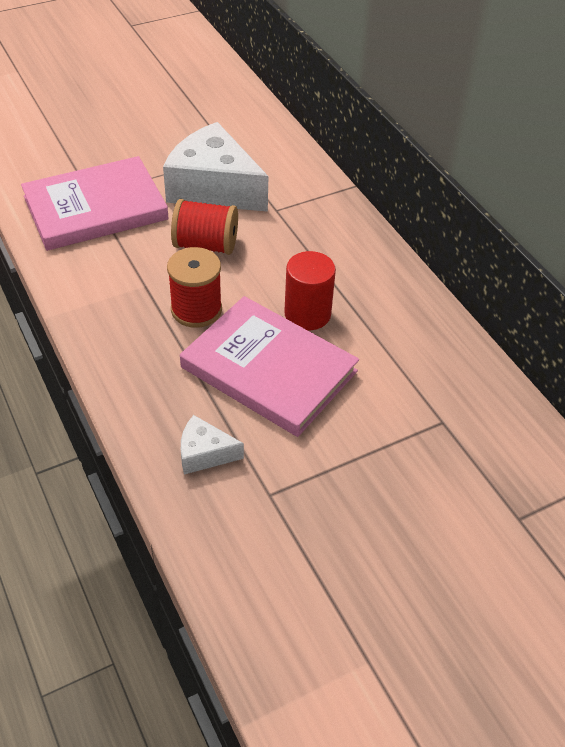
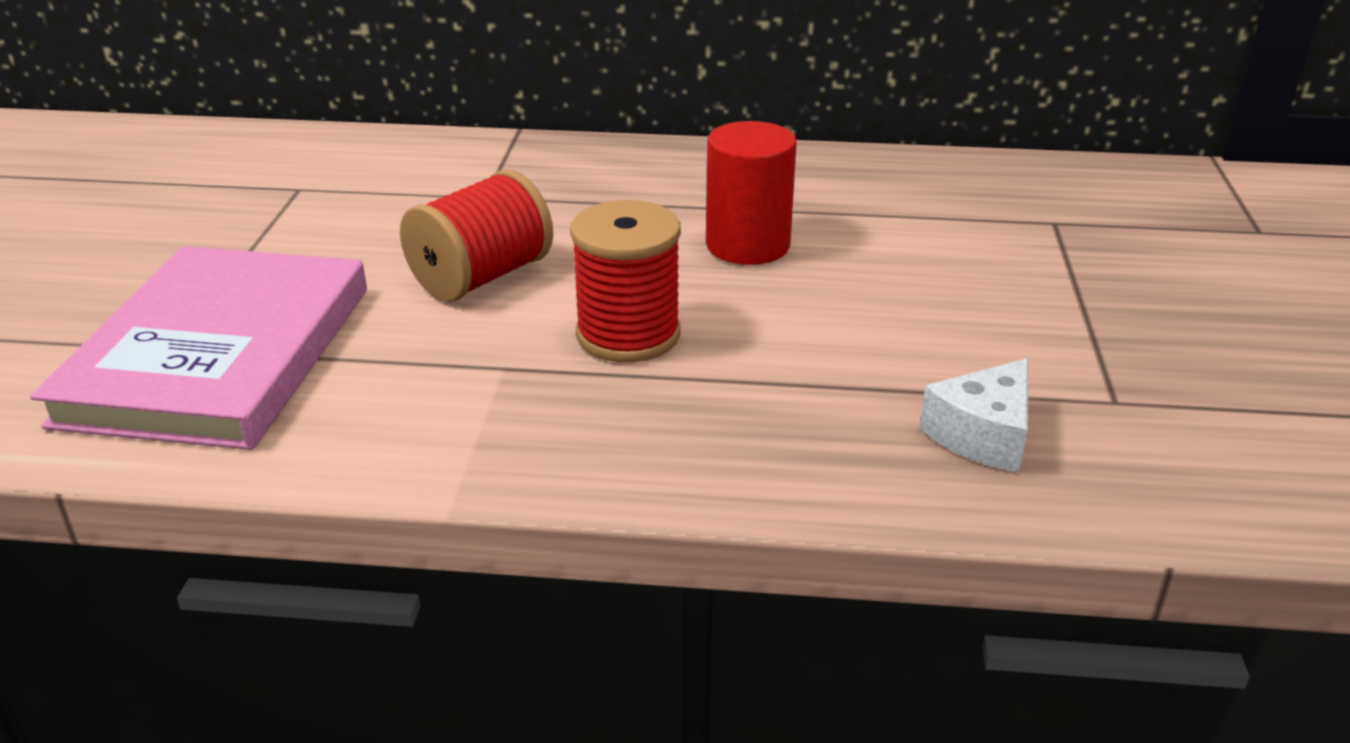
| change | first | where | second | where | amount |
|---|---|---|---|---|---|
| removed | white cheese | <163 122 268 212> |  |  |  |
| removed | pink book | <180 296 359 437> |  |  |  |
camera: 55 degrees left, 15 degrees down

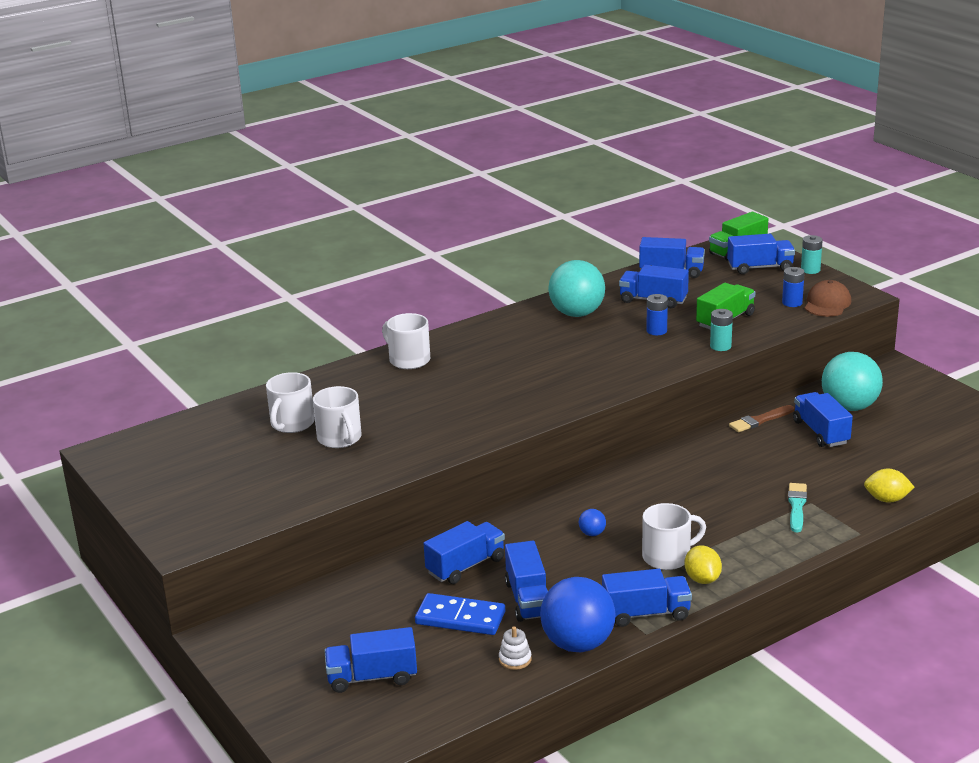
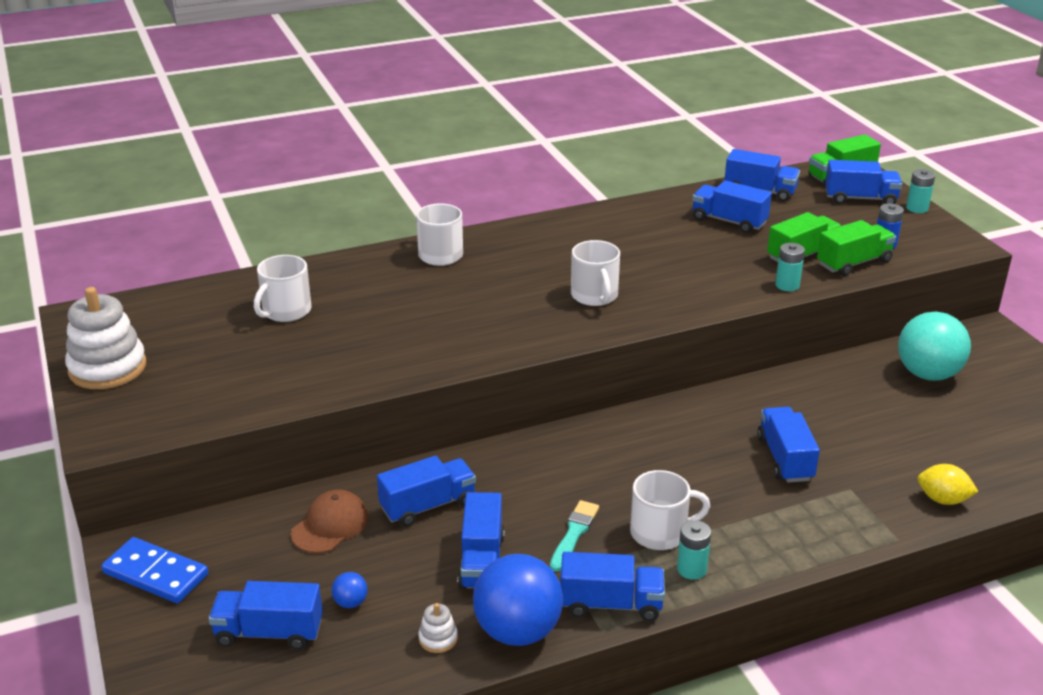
| change | first | where | second | where | amount |
|---|---|---|---|---|---|
| moved | white mug | <313 386 362 448> |  | <571 240 620 306> |  |
| moved | blue domino | <415 593 505 635> |  | <101 537 208 603> |  |
| removed | turquoise ball | <548 260 605 317> |  |  |  |
| moved | blue ball | <579 509 606 536> |  | <332 572 368 608> |  |
| removed | blue battery | <646 294 668 335> |  |  |  |
| replaced | yellow lemon | <685 545 722 584> | turquoise battery | <677 520 711 580> |  |
| removed | brown brush | <729 405 794 432> |  |  |  |
| moved | turquoise brush | <788 483 807 532> |  | <550 500 599 572> |  |
| moved | blue truck | <793 392 853 447> |  | <757 407 820 483> |  |
| moved | brown cap | <805 280 851 317> |  | <290 490 369 553> |  |
| added |  |  | white stacking toy | <65 287 146 389> |  |
| added |  |  | green truck | <817 220 896 276> |  |
camera: 10 degrees right, 5 degrees up

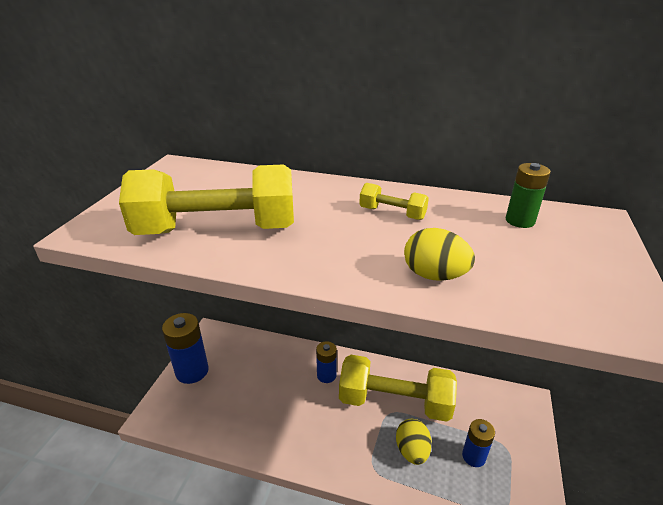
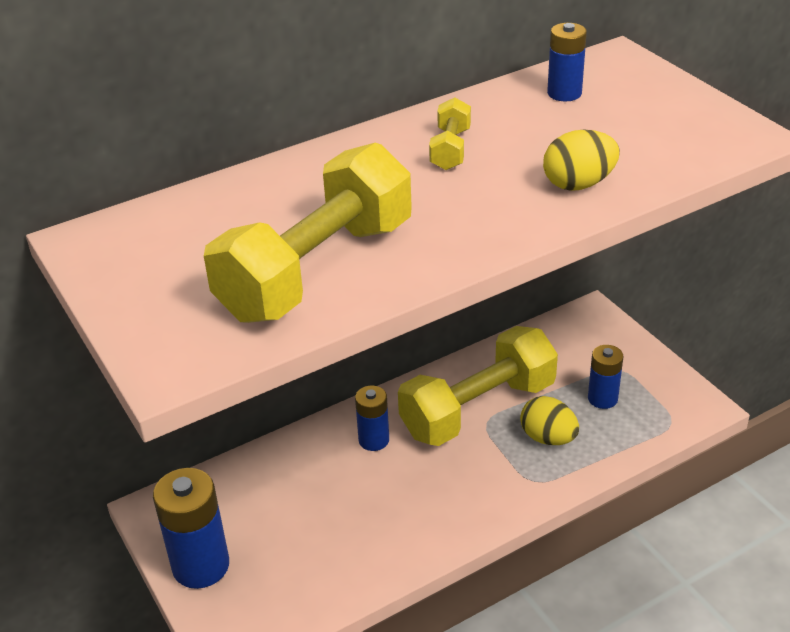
| change | first | where | second | where | amount |
|---|---|---|---|---|---|
| turned | yellow dumbbell | <359 183 429 220> |  | <429 98 471 170> | 60 degrees counterclockwise |
| recoloured | green battery | <506 163 551 228> | blue battery | <547 23 587 101> |  |
camera: 45 degrees left, 5 degrees up

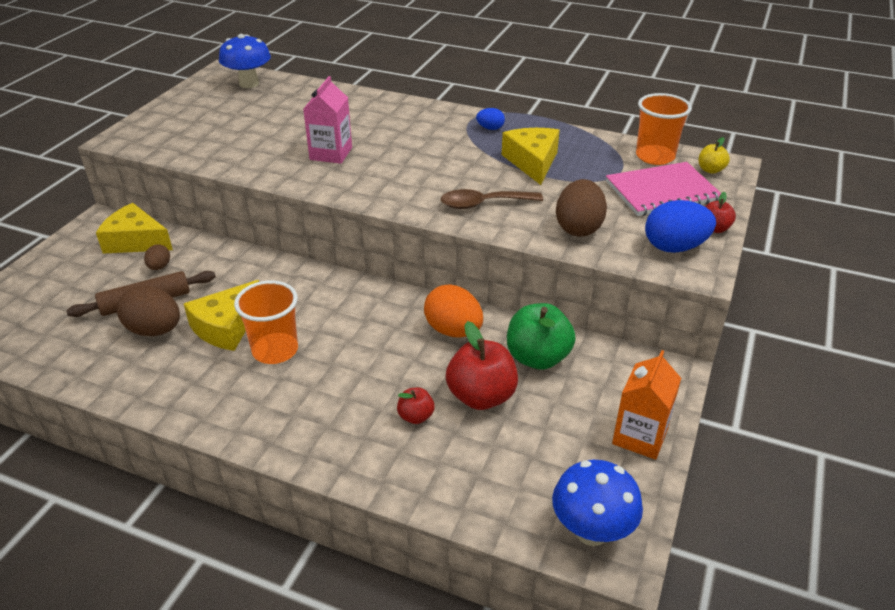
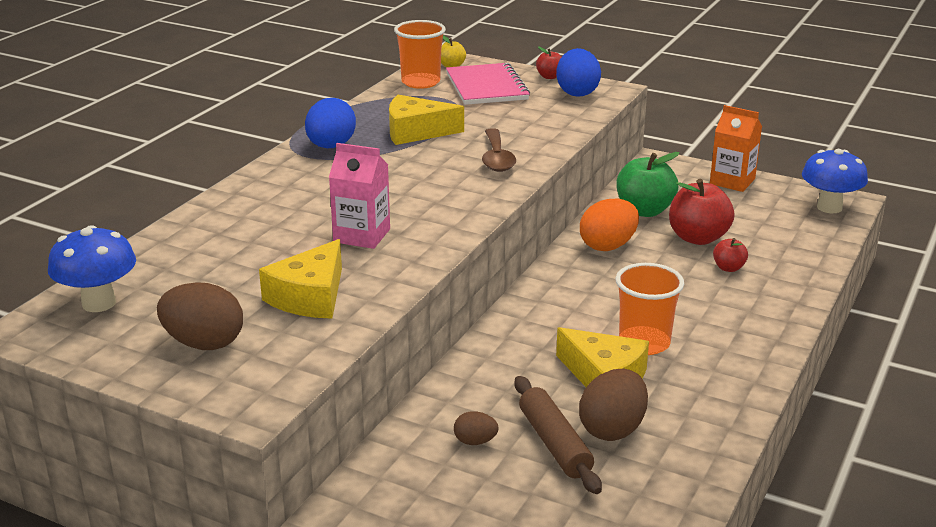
| change | first | where | second | where | amount |
|---|---|---|---|---|---|
| moved | yellow cheese | <96 203 173 254> |  | <259 239 342 319> |  |
| resized | blue egg | <476 108 505 130> |  | <305 98 356 148> | x1.92 |
| moved | brown egg | <556 179 607 237> |  | <157 282 243 350> |  |
camera: 85 degrees left, 10 degrees down

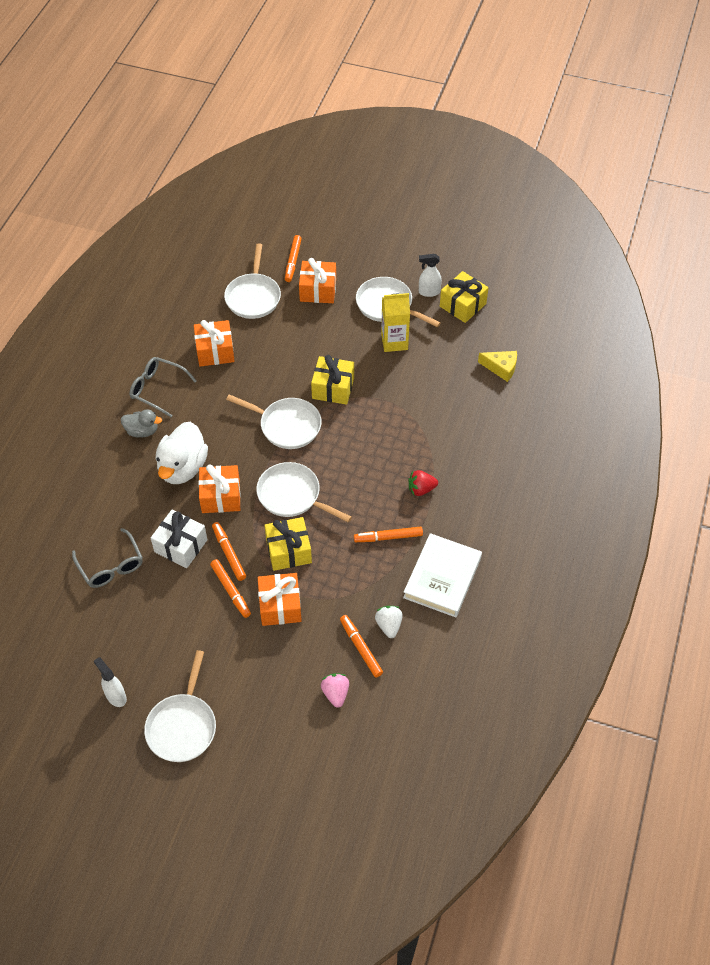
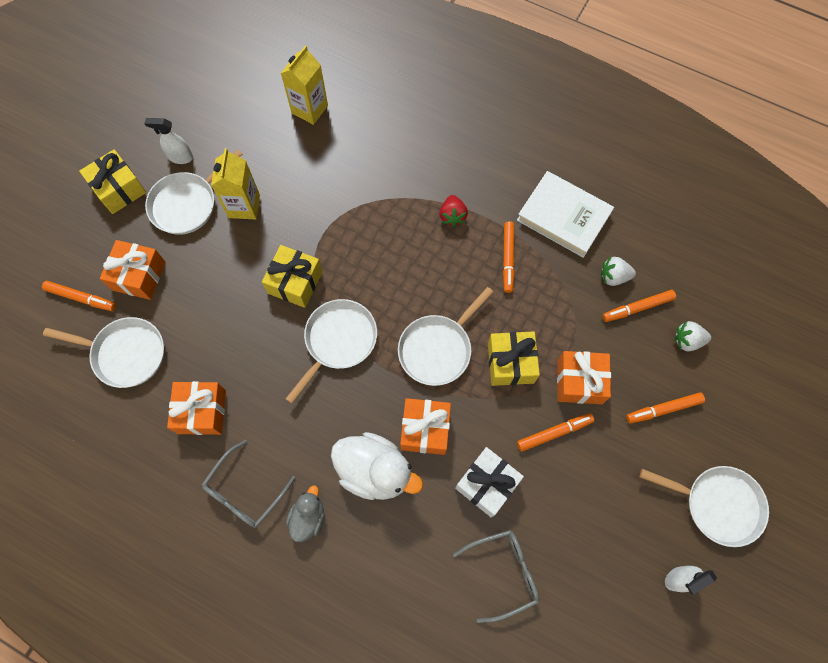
| change | first | where | second | where | amount |
|---|---|---|---|---|---|
| moved | orange marker | <212 522 246 581> |  | <626 392 705 423> |  |
| recoloured | pink strawberry | <321 673 349 708> | white strawberry | <675 321 711 351> |  |
| turned | white spray bottle | <419 254 442 297> |  | <144 118 193 164> | 90 degrees clockwise |
| moved | yellow gift | <440 271 489 323> |  | <79 149 146 214> |  |
| replaced | yellow cheese | <478 351 517 382> | yellow carton | <281 45 328 125> |  |
camera: 80 degrees left, 15 degrees up

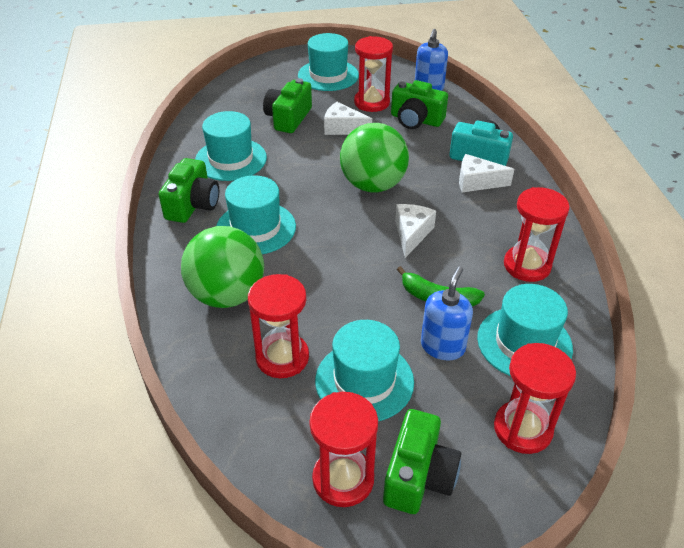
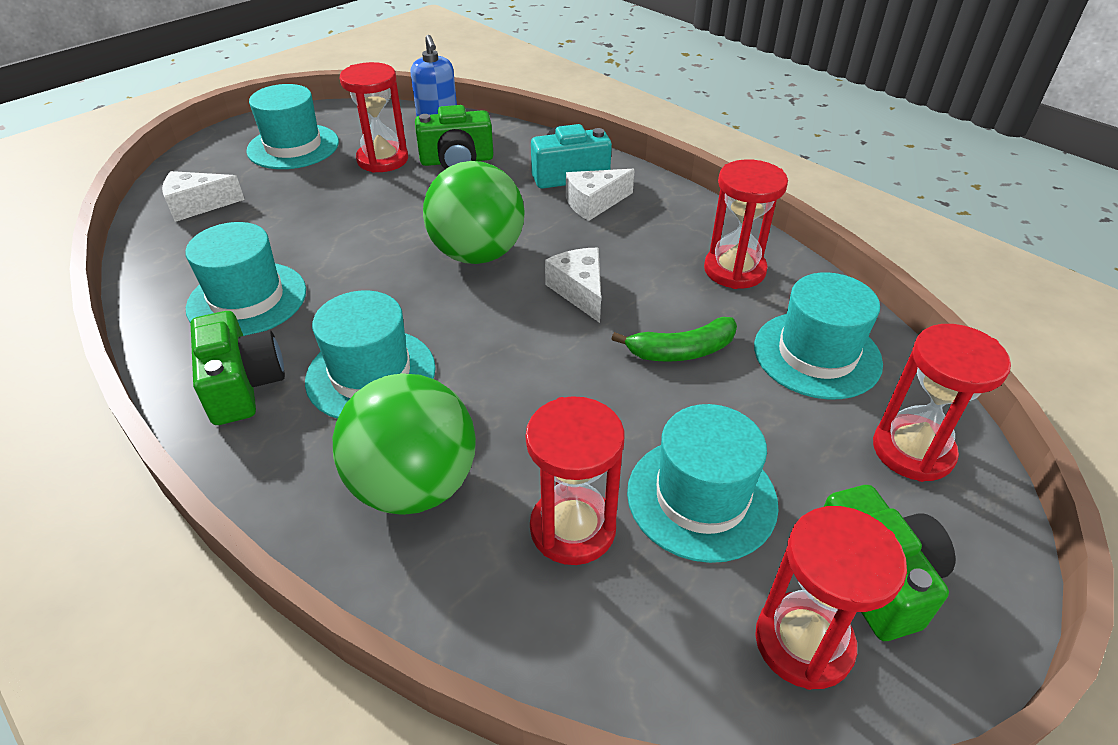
| change | first | where | second | where | amount |
|---|---|---|---|---|---|
| removed | green camera | <263 78 312 133> |  |  |  |
| moved | white cheese | <324 102 372 135> |  | <162 171 245 222> |  |
| removed | blue soap dispenser | <421 266 473 360> |  |  |  |
camera: 35 degrees left, 0 degrees up

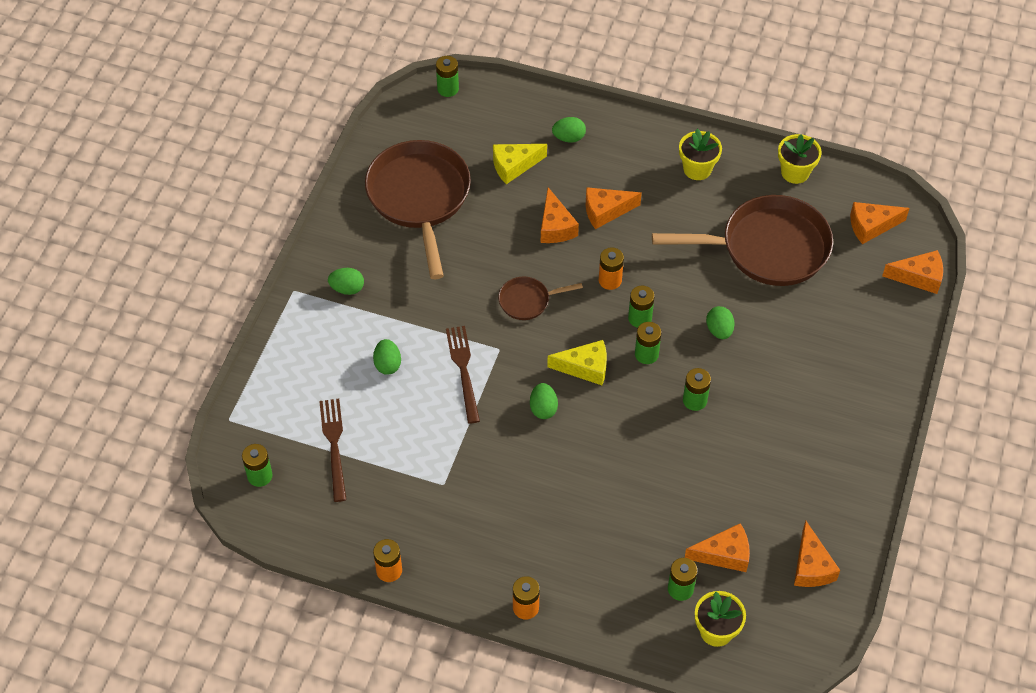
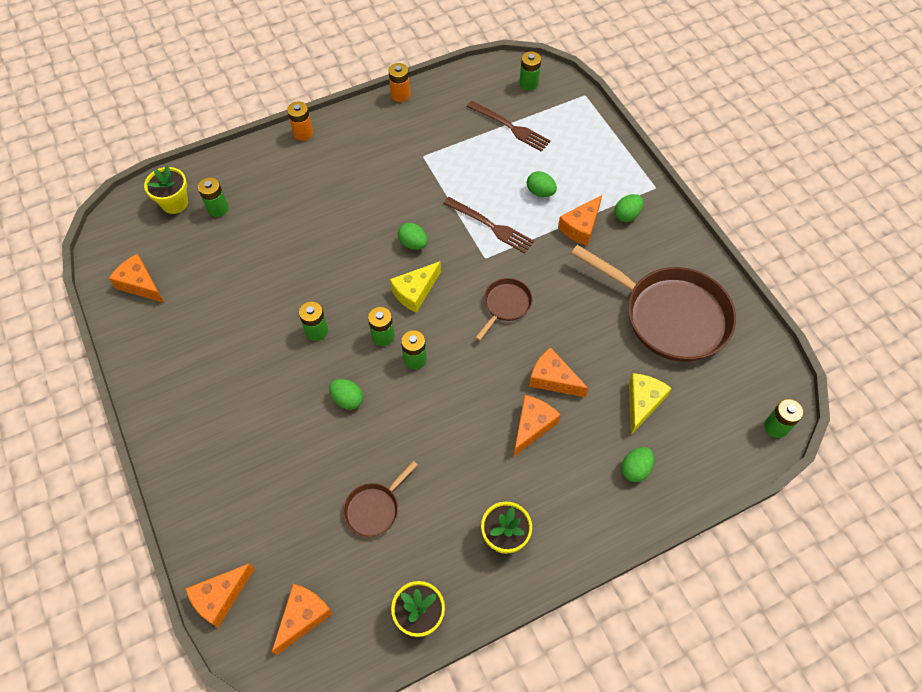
| change | first | where | second | where | amount |
|---|---|---|---|---|---|
| removed | orange battery | <599 248 624 290> |  |  |  |
| resized | brown pan | <652 195 833 286> |  | <343 461 417 537> | x0.46 |
| moved | orange cheese | <685 523 750 572> |  | <558 195 602 246> |  |
camera: 135 degrees right, 5 degrees up

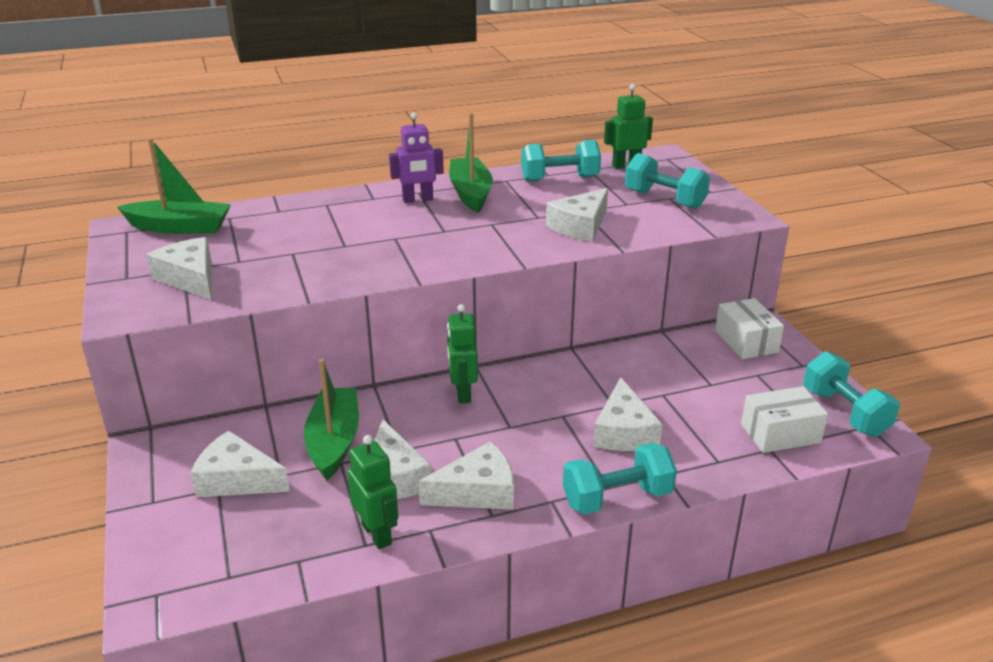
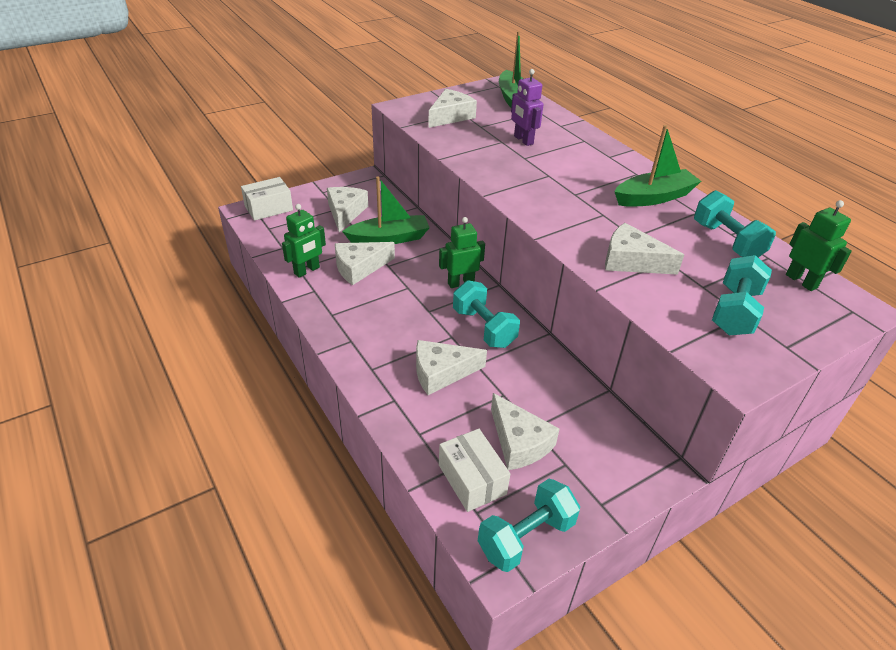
| change | first | where | second | where | amount |
|---|---|---|---|---|---|
| moved | purple robot | <389 113 444 203> |  | <511 69 544 146> |  |
| moved | white cheese | <419 441 514 510> |  | <491 393 559 470> |  |
| moved | turquoise dumbbell | <563 443 677 515> |  | <453 280 520 348> |  |
| moved | white box | <715 298 784 359> |  | <241 177 293 221> |  |
camera: 75 degrees right, 10 degrees up

